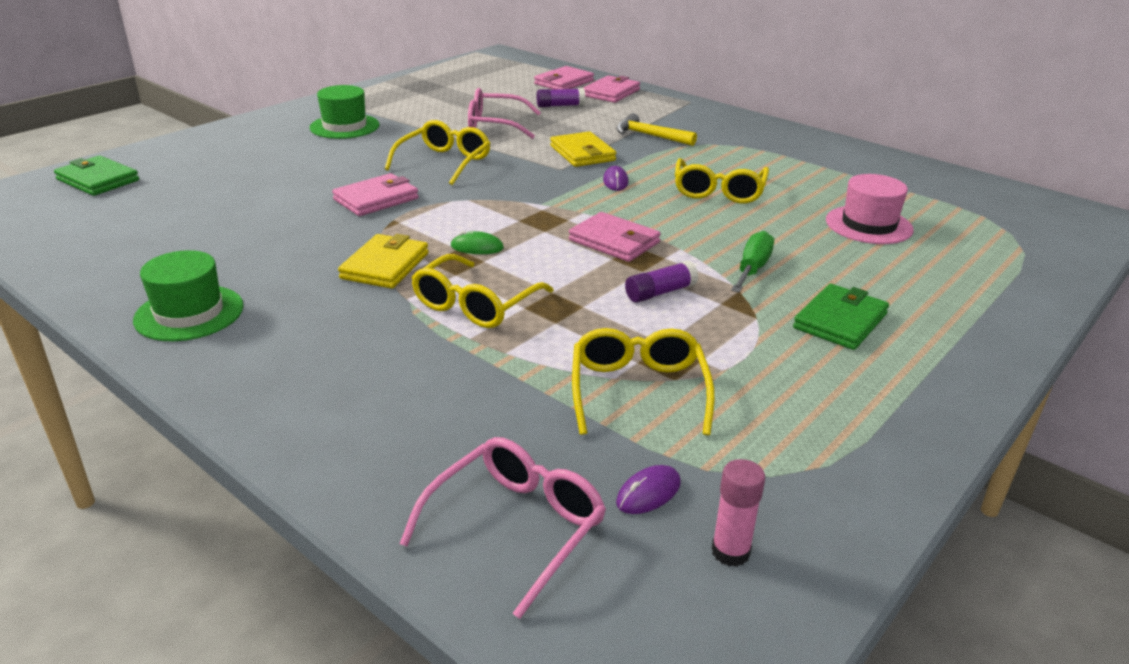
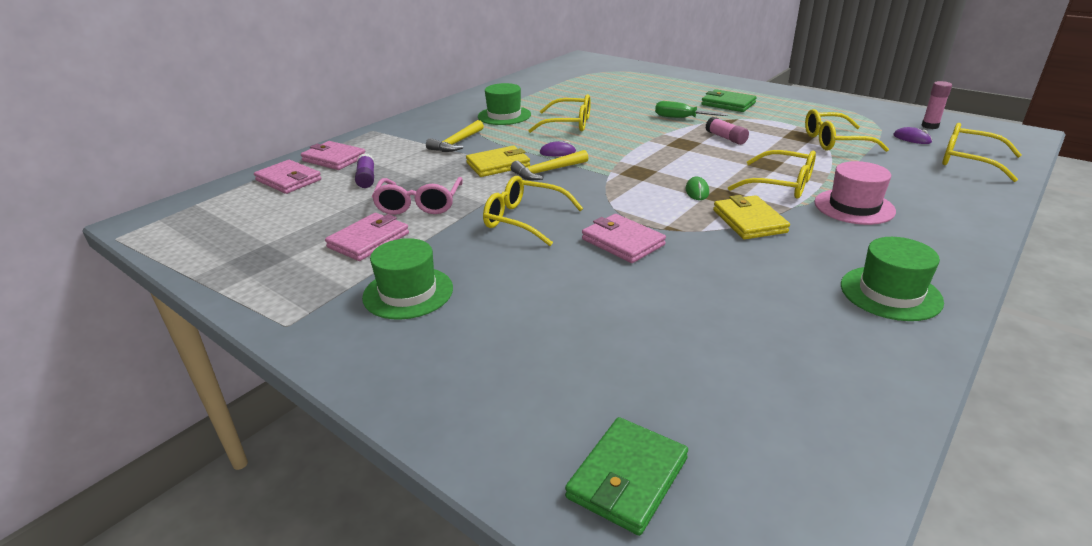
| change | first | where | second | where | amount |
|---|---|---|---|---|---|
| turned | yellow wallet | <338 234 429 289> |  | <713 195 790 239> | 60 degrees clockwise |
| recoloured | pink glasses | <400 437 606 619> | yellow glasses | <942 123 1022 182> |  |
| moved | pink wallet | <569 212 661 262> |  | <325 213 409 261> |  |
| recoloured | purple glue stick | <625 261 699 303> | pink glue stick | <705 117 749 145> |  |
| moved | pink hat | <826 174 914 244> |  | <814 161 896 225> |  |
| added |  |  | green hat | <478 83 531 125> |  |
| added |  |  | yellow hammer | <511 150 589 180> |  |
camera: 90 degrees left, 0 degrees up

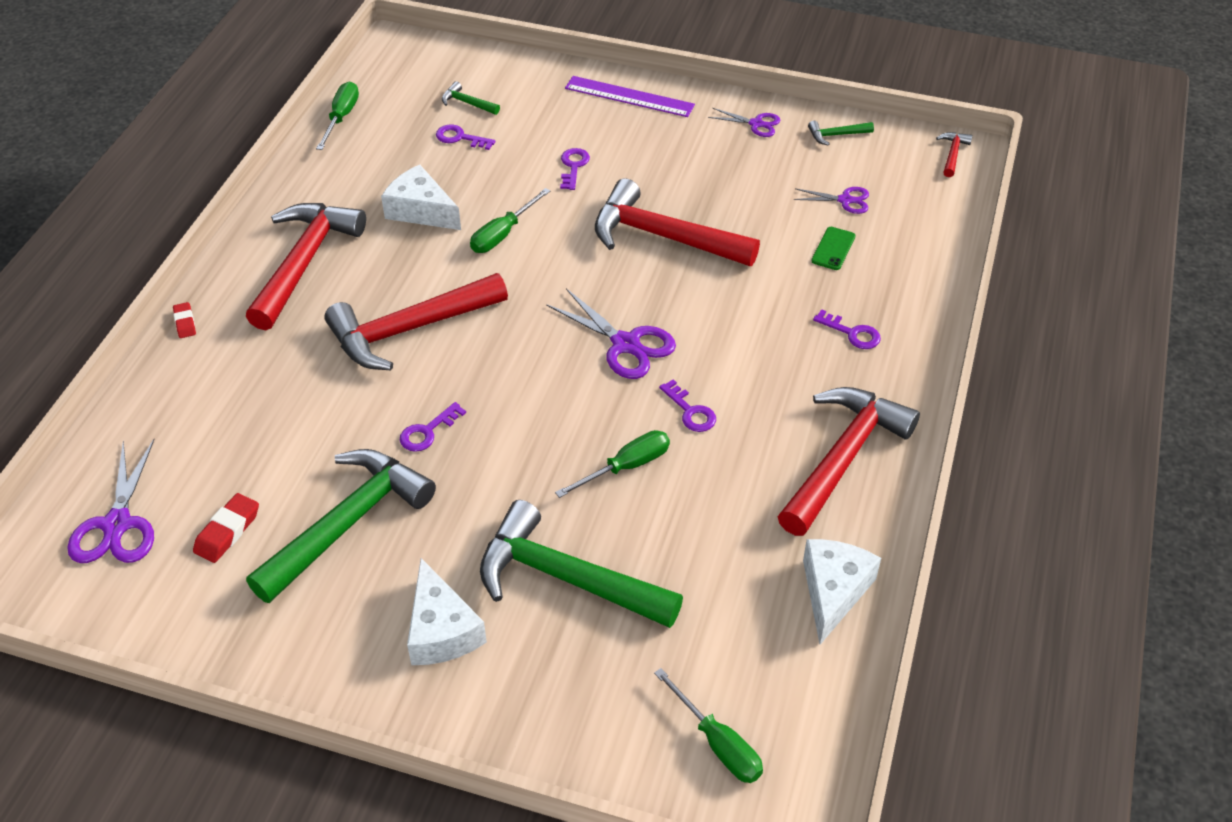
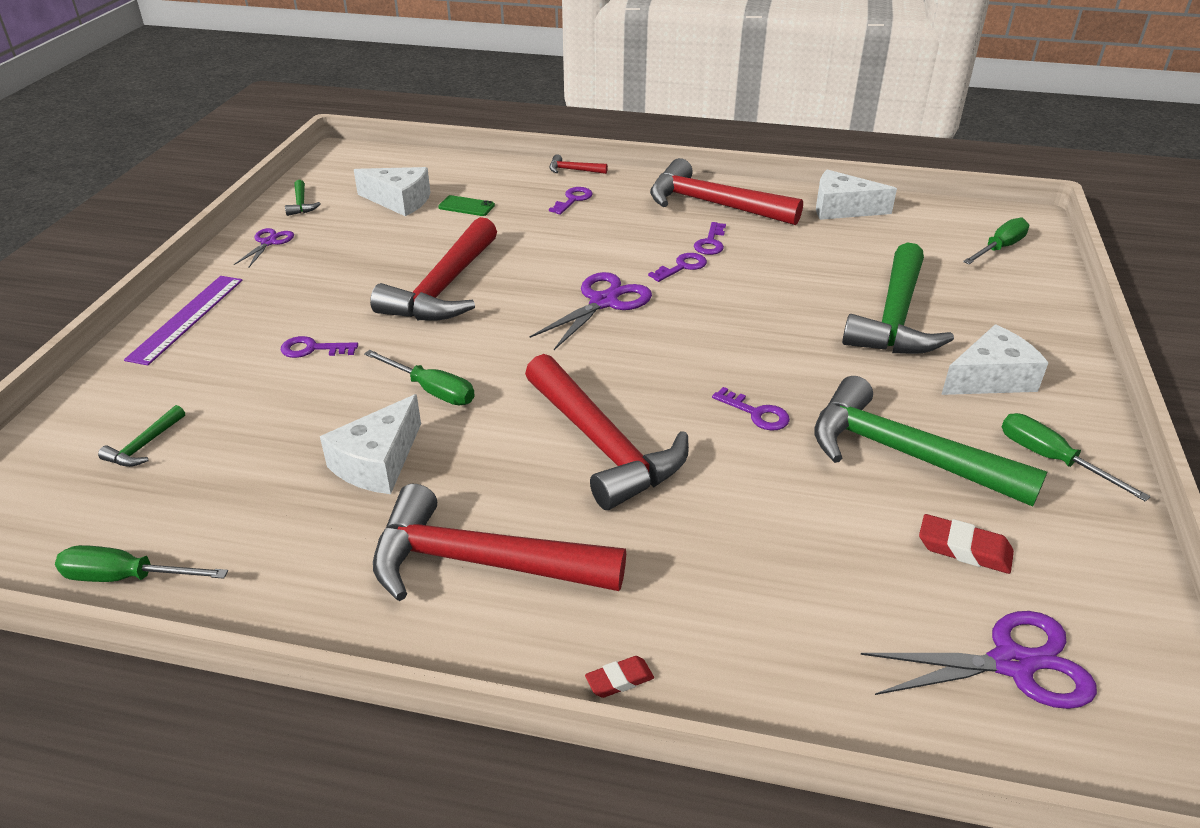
| change | first | where | second | where | amount |
|---|---|---|---|---|---|
| moved | purple key | <436 124 496 150> |  | <694 222 726 255> |  |
| moved | green screwdriver | <555 430 670 498> |  | <1002 413 1151 502> |  |
| replaced | purple scissors | <794 187 869 214> | white cheese | <354 167 431 216> |  |
| moved | red hammer | <936 132 973 177> |  | <549 154 608 174> |  |
camera: 95 degrees left, 10 degrees down

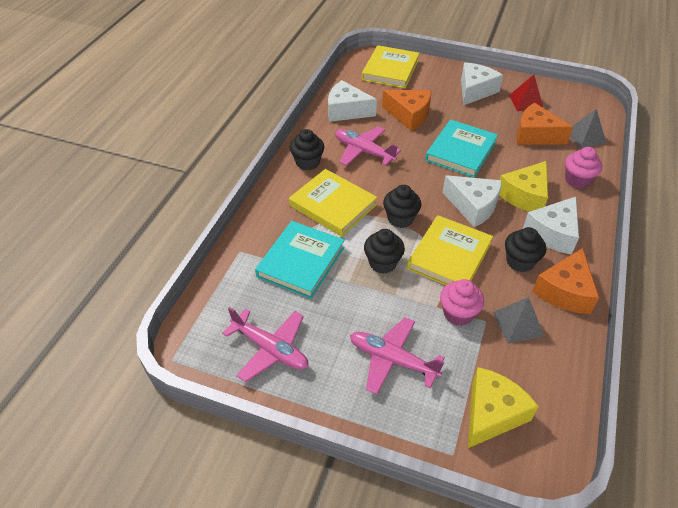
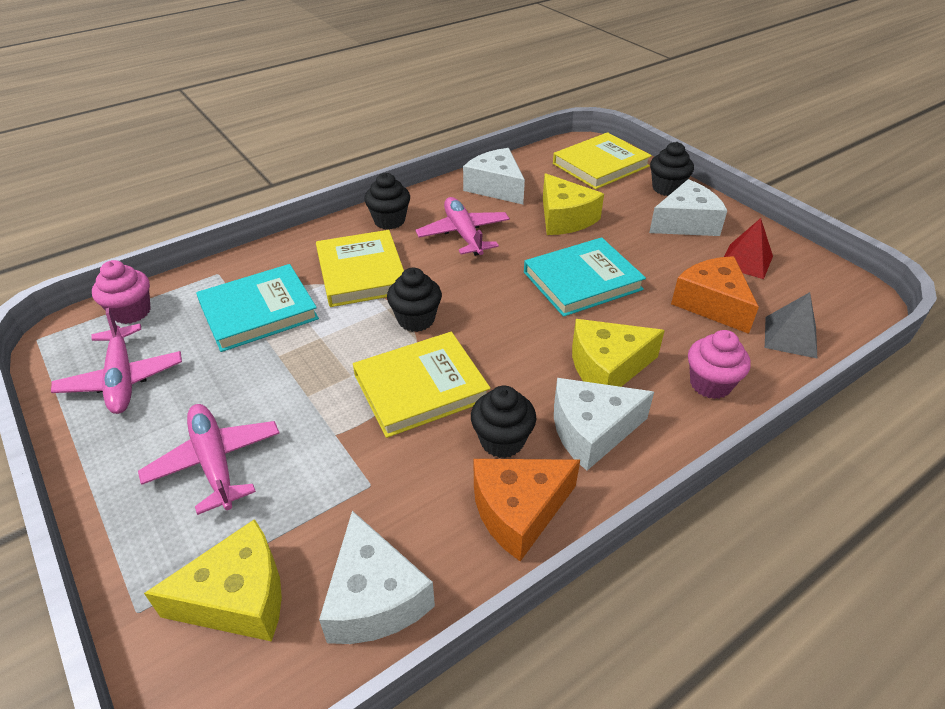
| change | first | where | second | where | amount |
|---|---|---|---|---|---|
| moved | black cupcake | <364 229 405 274> |  | <650 142 694 196> |  |
| recoloured | orange cheese | <382 90 431 131> | yellow cheese | <543 173 604 235> |  |
| moved | pink cupcake | <440 279 484 326> |  | <92 260 151 324> |  |
| moved | white cheese | <442 175 502 227> |  | <319 511 435 644> |  |
| removed | grey pyramid | <493 297 544 344> |  |  |  |
camera: 35 degrees right, 5 degrees down

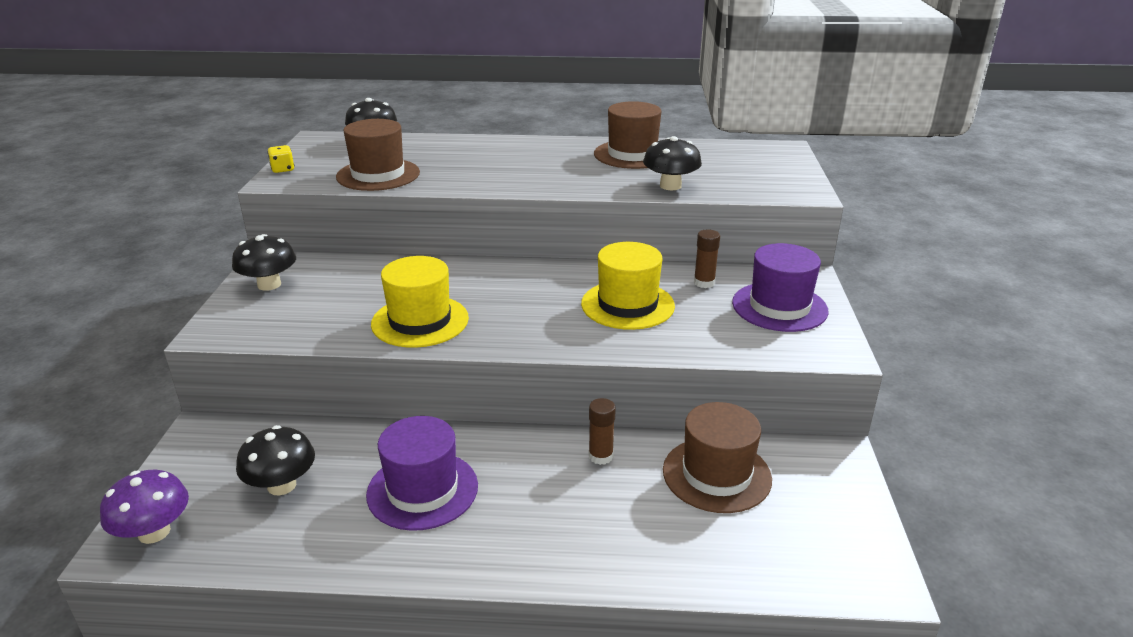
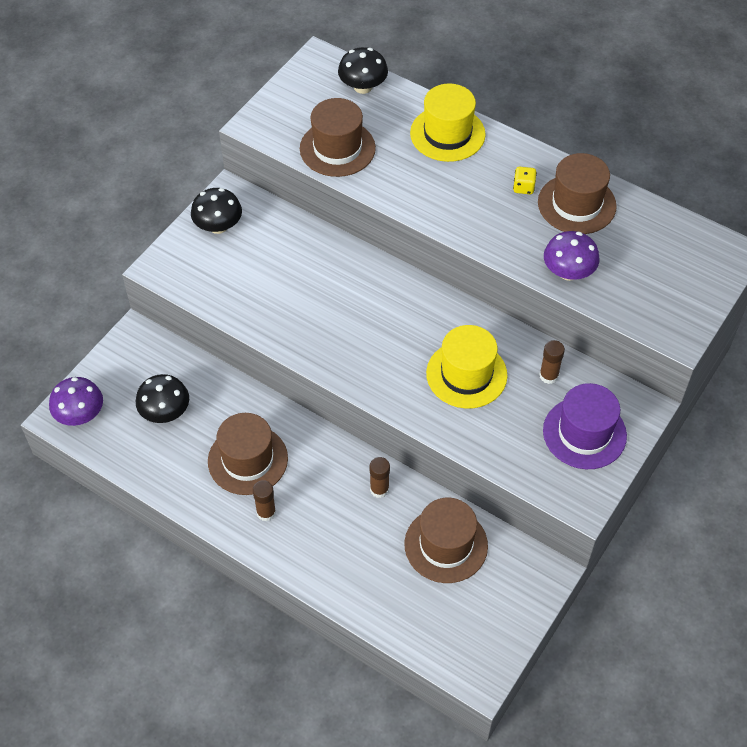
| change | first | where | second | where | amount |
|---|---|---|---|---|---|
| moved | yellow dice | <267 145 295 173> |  | <513 167 537 194> |  |
| recoloured | purple hat | <366 416 478 531> | brown hat | <208 413 288 495> |  |
| moved | yellow hat | <371 256 469 348> |  | <410 84 486 162> |  |
| recoloured | black mushroom | <643 136 702 190> | purple mushroom | <544 231 599 281> |  |
| added |  |  | brown glue stick | <253 480 276 521> |  |
camera: 30 degrees right, 25 degrees up

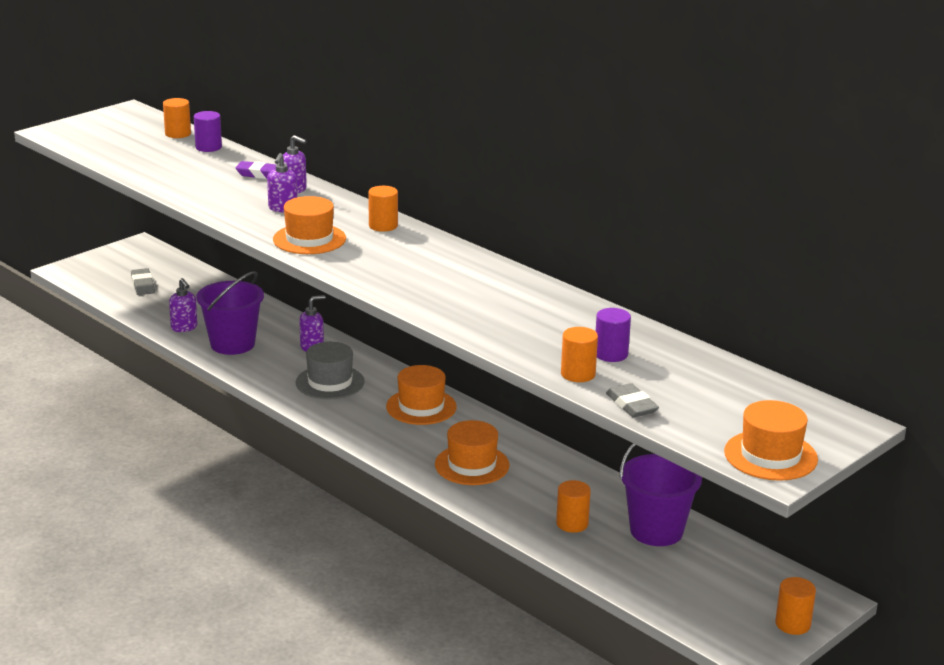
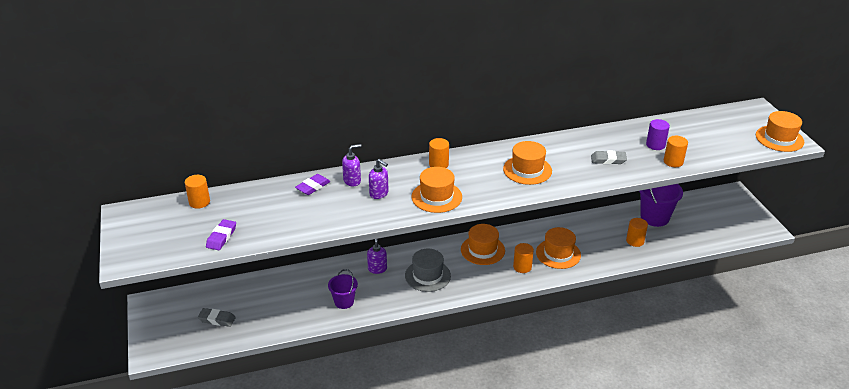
| change | first | where | second | where | amount |
|---|---|---|---|---|---|
| removed | purple soap dispenser | <169 278 198 332> |  |  |  |
| removed | purple cylinder | <194 111 222 152> |  |  |  |
| resized | purple bucket | <196 271 264 355> |  | <328 269 358 309> | x0.61 |
| moved | grey eraser | <606 383 659 418> |  | <591 150 627 164> |  |
| moved | orange cylinder | <775 577 816 635> |  | <513 243 534 273> |  |
| added |  |  | purple eraser | <206 219 236 250> |  |
| added |  |  | orange hat | <503 141 552 185> |  |
camera: 60 degrees left, 10 degrees up

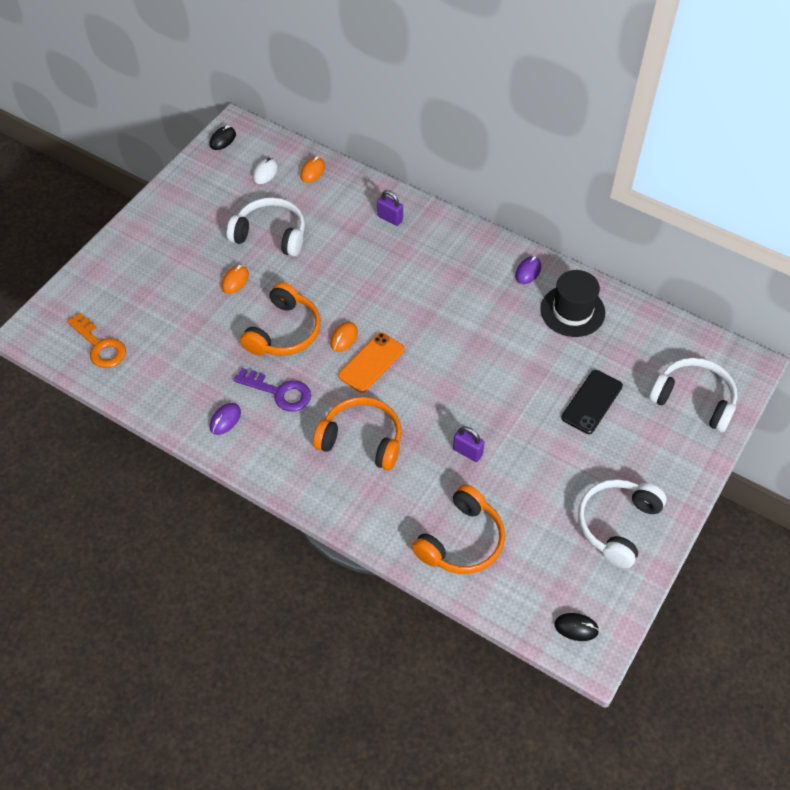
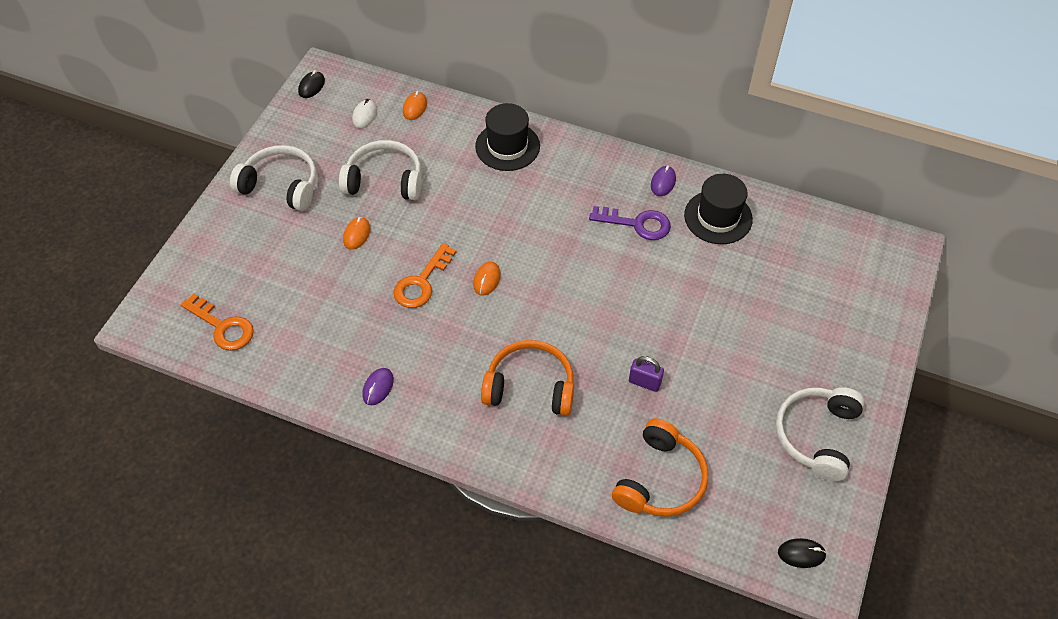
| change | first | where | second | where | amount |
|---|---|---|---|---|---|
| moved | purple key | <234 368 311 412> |  | <589 206 671 240> |  |
| replaced | orange headphones | <240 282 321 356> | orange key | <393 243 456 308> |  |
| removed | orange phone | <338 332 405 393> |  |  |  |
| replaced | purple padlock | <377 190 403 226> | black hat | <475 103 540 171> |  |
| removed | black phone | <561 370 623 434> |  |  |  |
| moved | white headphones | <649 358 737 432> |  | <230 145 317 211> |  |
camera: 10 degrees left, 0 degrees up

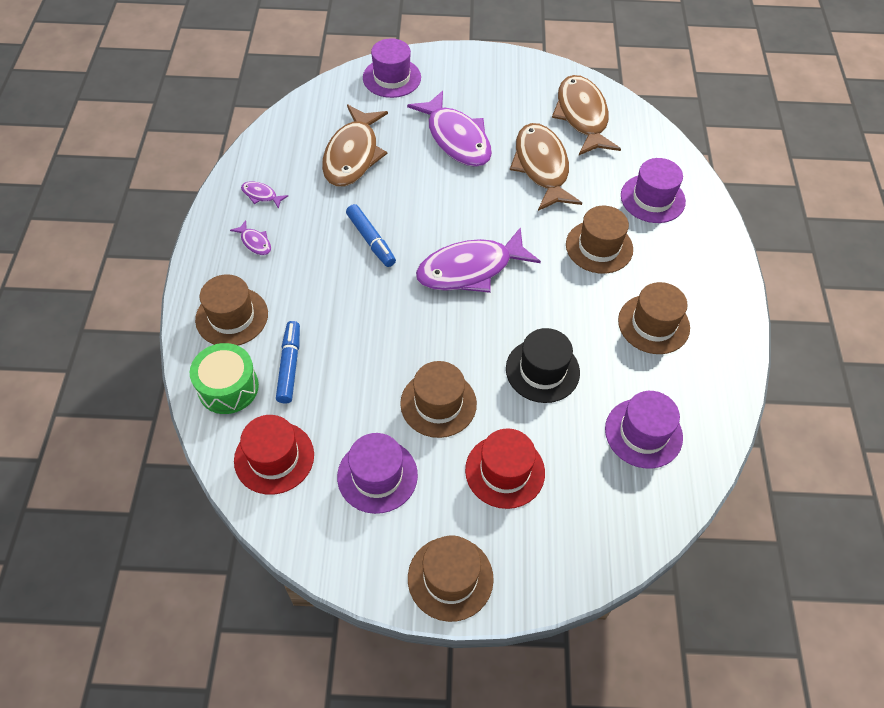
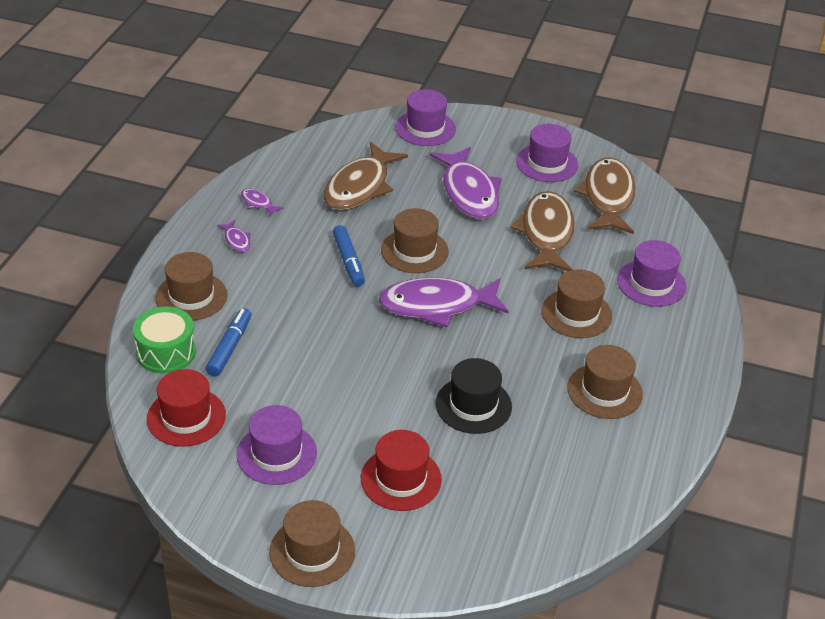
| change | first | where | second | where | amount |
|---|---|---|---|---|---|
| moved | brown hat | <400 361 477 438> |  | <381 208 449 273> |  |
| moved | purple hat | <605 391 683 469> |  | <516 124 578 182> |  |
camera: 15 degrees right, 15 degrees down

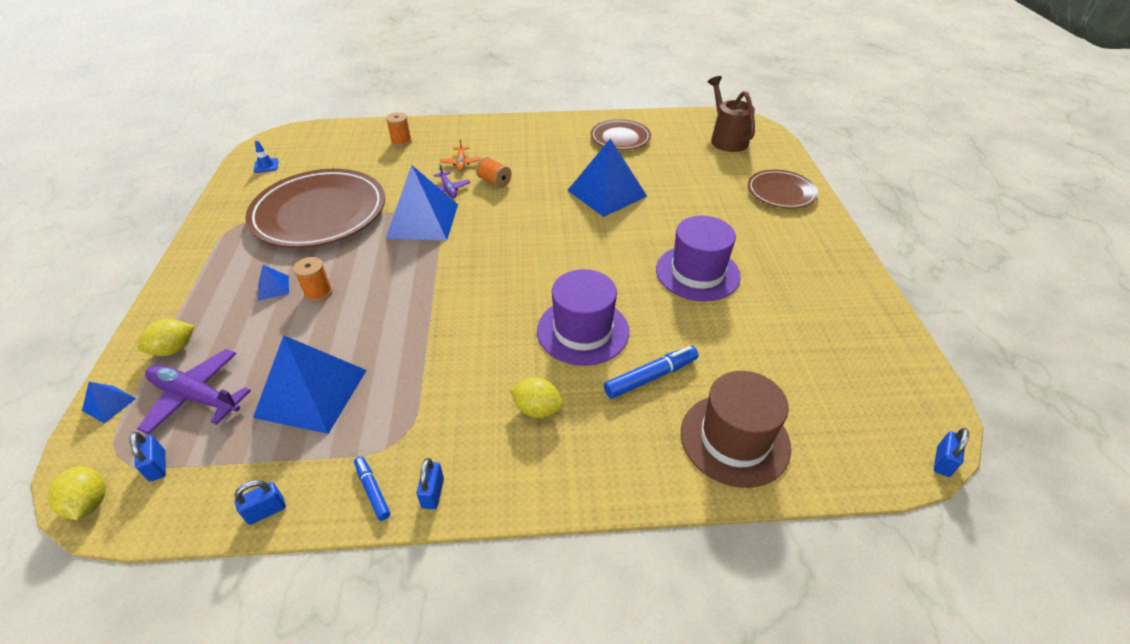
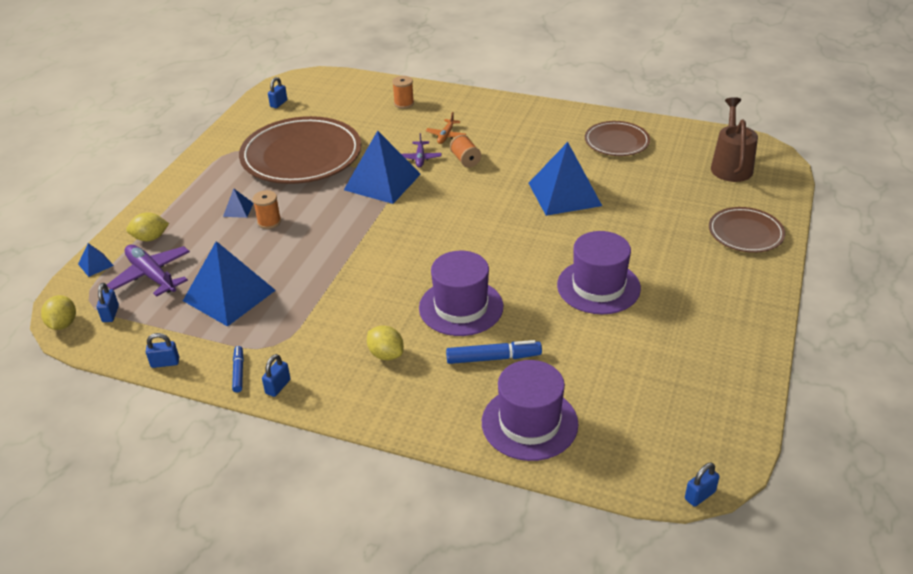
| change | first | where | second | where | amount |
|---|---|---|---|---|---|
| replaced | blue traffic cone | <254 140 279 173> | blue padlock | <268 77 287 108> |  |
| recoloured | brown hat | <681 371 791 488> | purple hat | <482 360 579 461> |  |
camera: 25 degrees right, 5 degrees down

